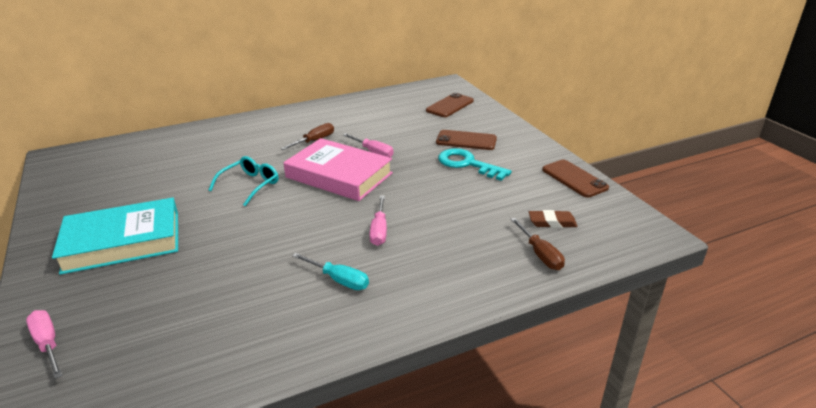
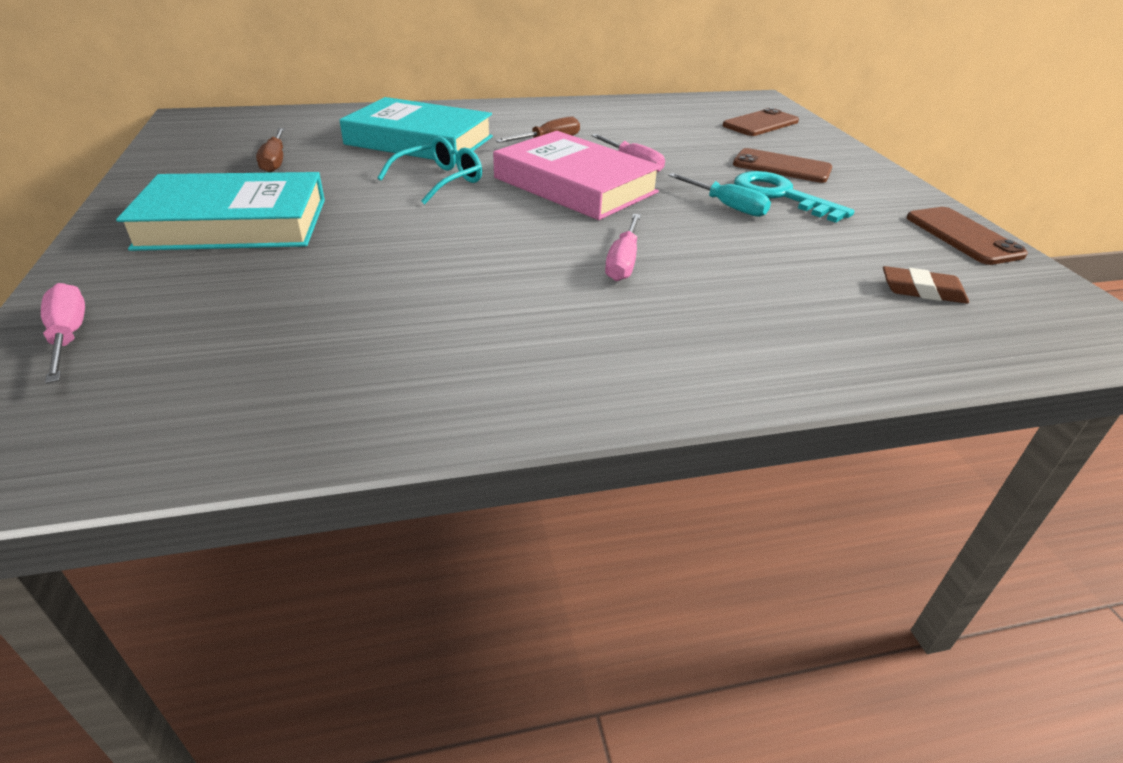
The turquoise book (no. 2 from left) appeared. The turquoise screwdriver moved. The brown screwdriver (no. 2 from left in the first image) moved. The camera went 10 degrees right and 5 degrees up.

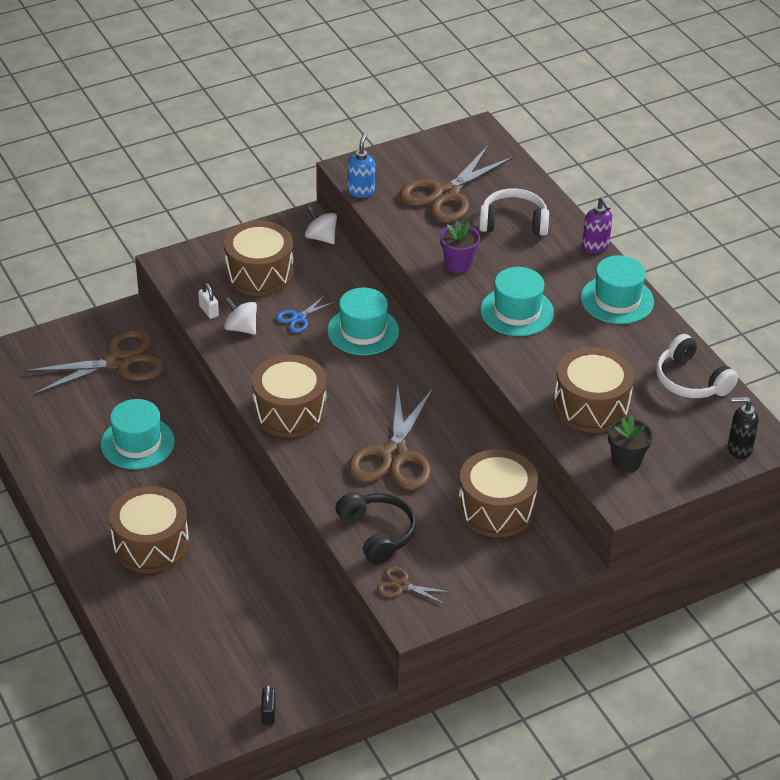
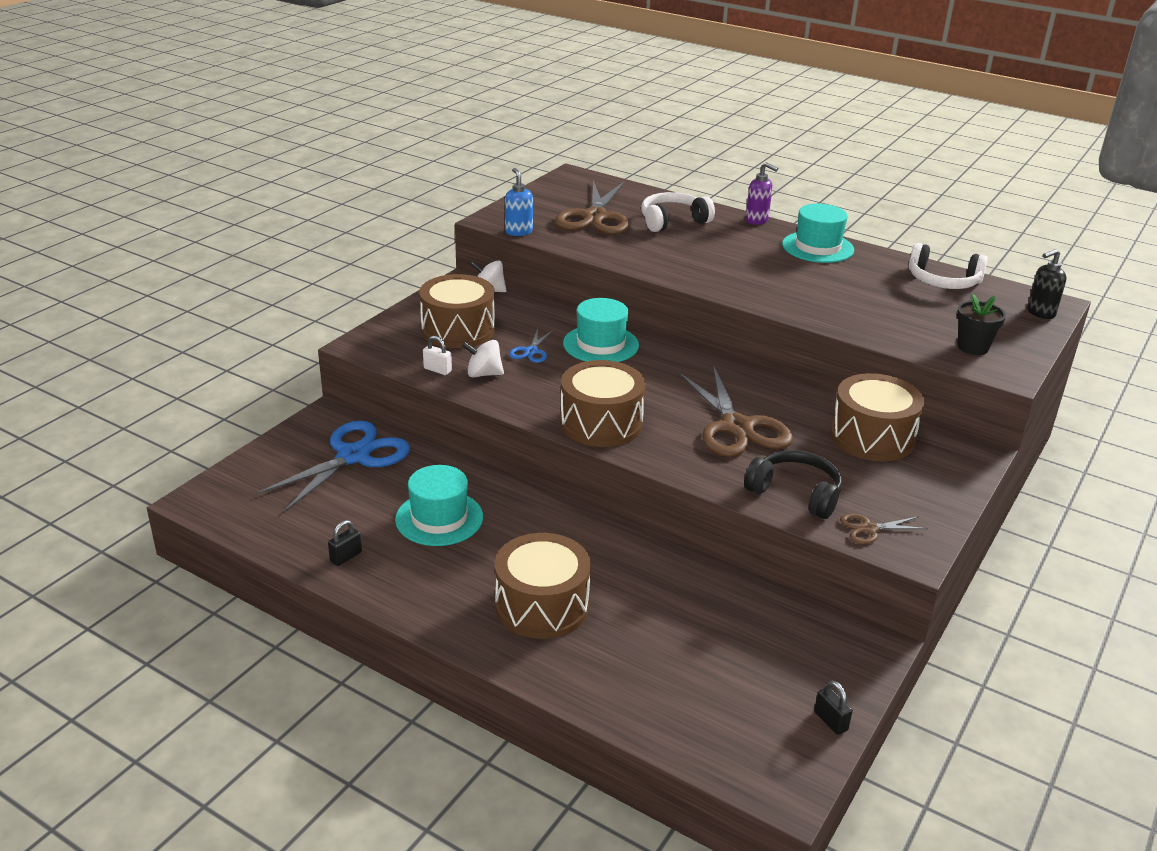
The purple flower pot disappeared. The turquoise hat (no. 3 from left) disappeared. The brown drum (no. 5 from left) disappeared. The black padlock (no. 1 from left) appeared. The brown scissors (no. 1 from left) became the blue scissors (no. 1 from left). The camera went 30 degrees left and 10 degrees down.

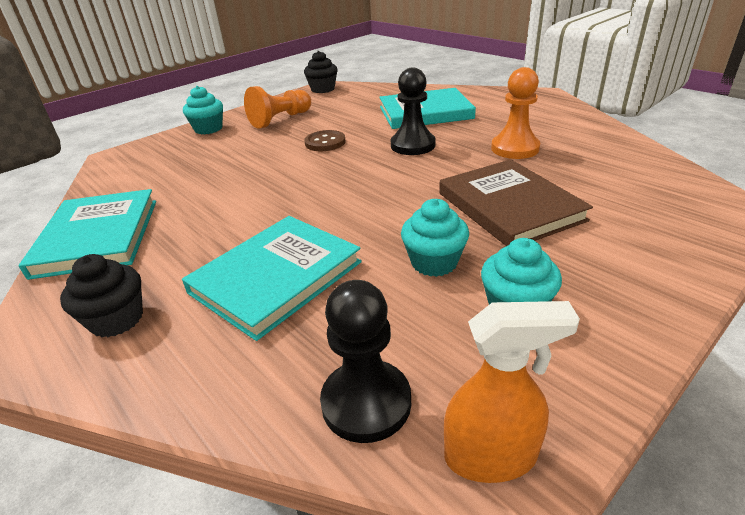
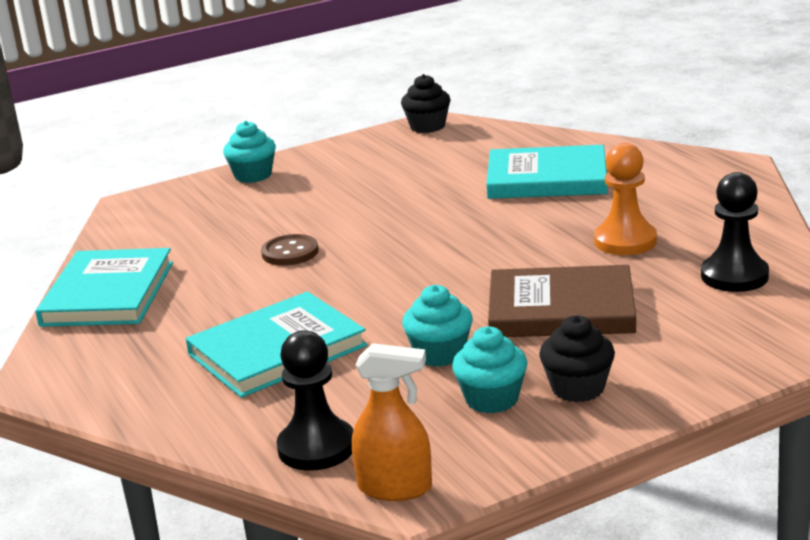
The orange pawn (no. 1 from left) disappeared. The black cupcake (no. 1 from left in the first image) moved. The brown button moved. The black pawn (no. 2 from left) moved. The brown book turned 75 degrees counterclockwise. The camera went 15 degrees right and 10 degrees down.

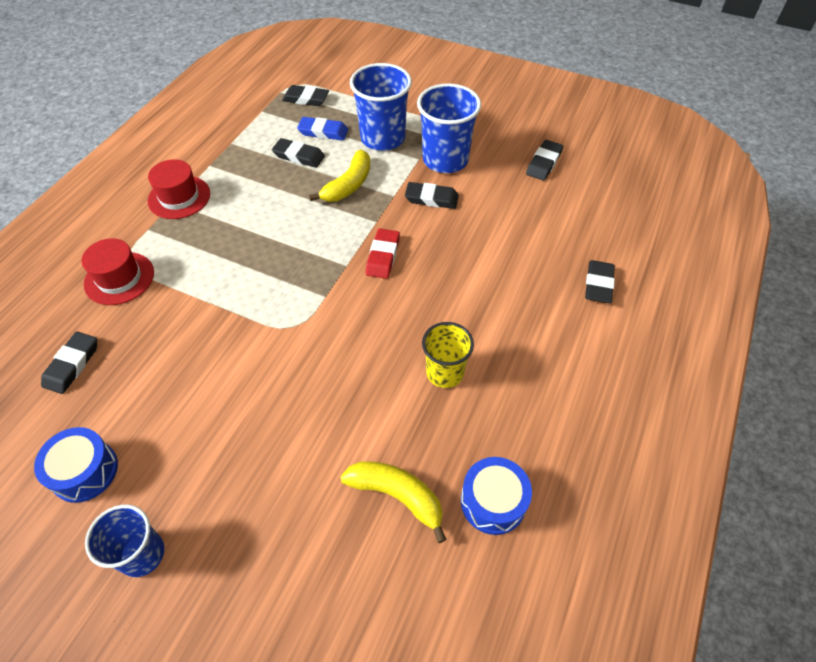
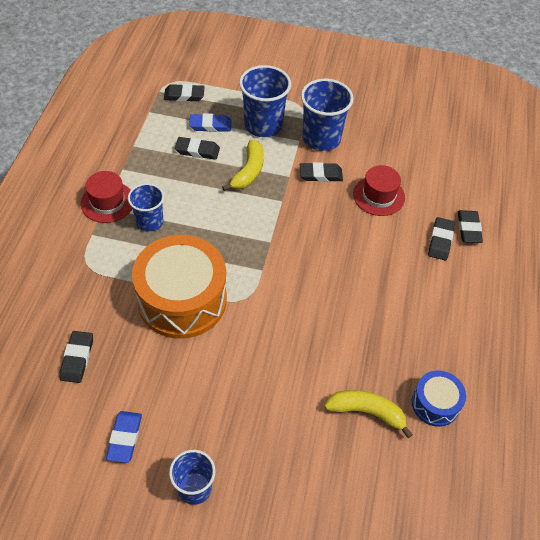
The red eraser disappeared. The yellow cup disappeared. The blue cup (no. 1 from left) appeared. The orange drum appeared. The red hat (no. 1 from left in the first image) moved. The black eraser (no. 5 from left) moved. The blue drum (no. 1 from left) was replaced by the blue eraser (no. 1 from left). The camera went 15 degrees left and 0 degrees up.

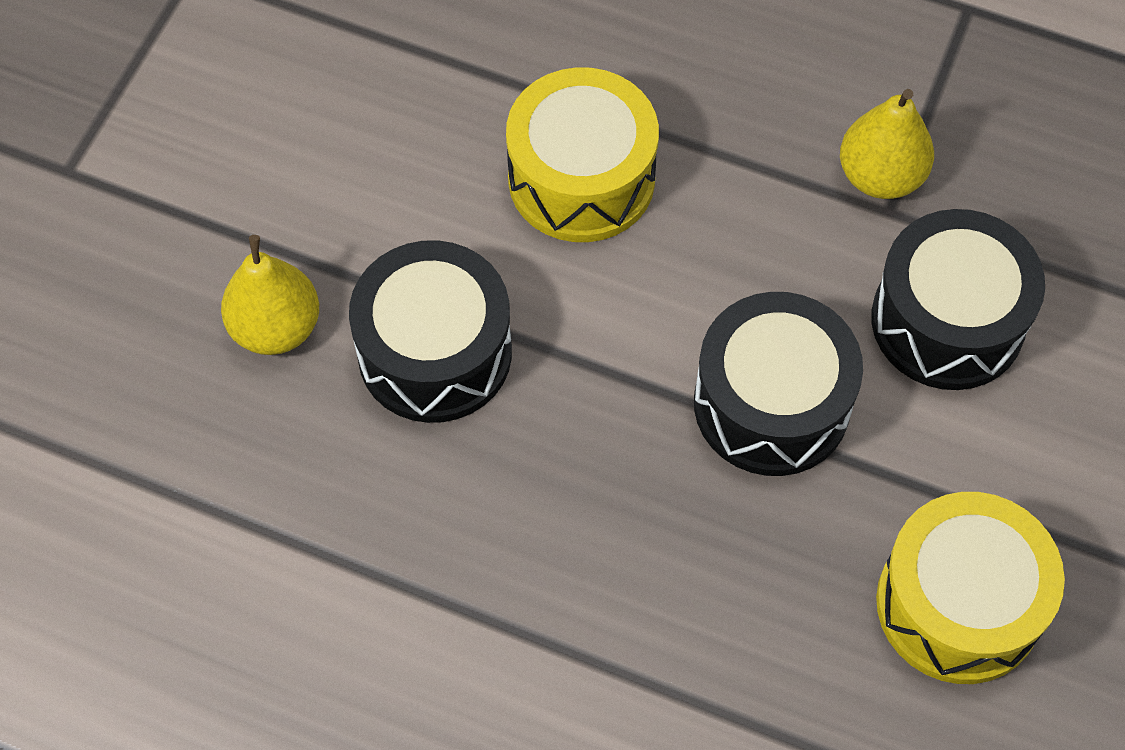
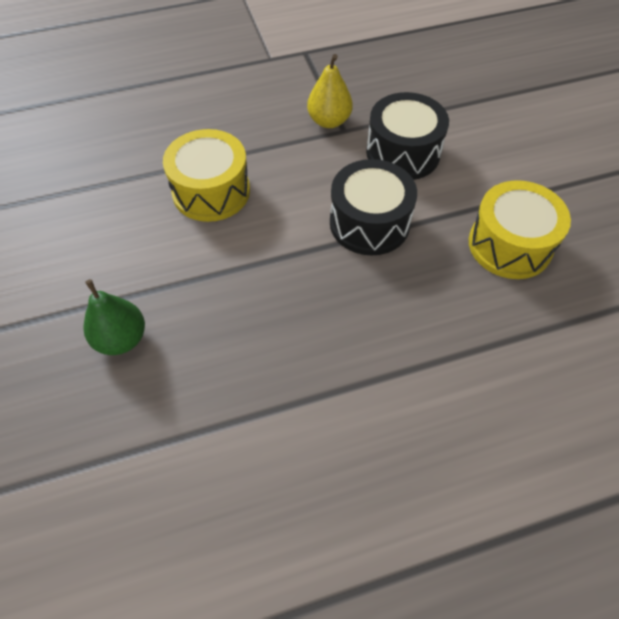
The black drum (no. 1 from left) disappeared. The yellow pear (no. 1 from left) became the green pear. The camera went 40 degrees left and 5 degrees down.

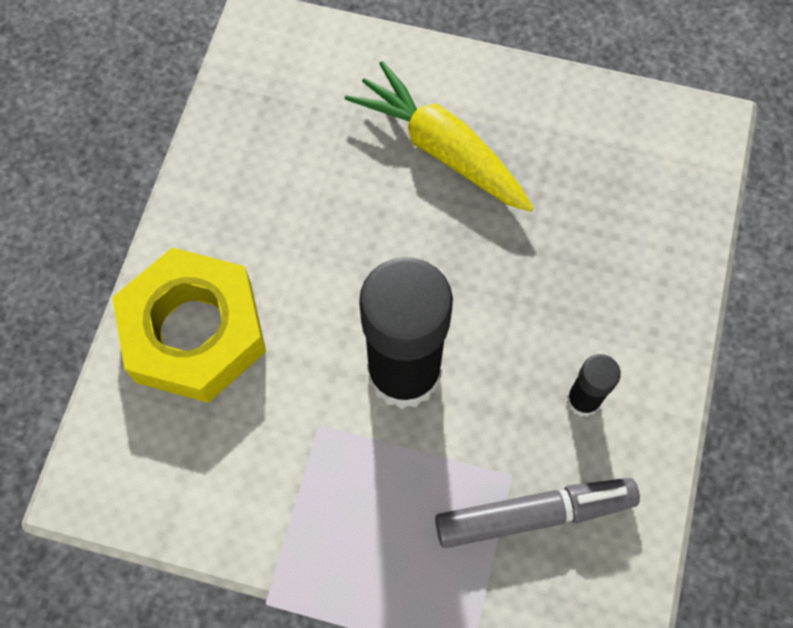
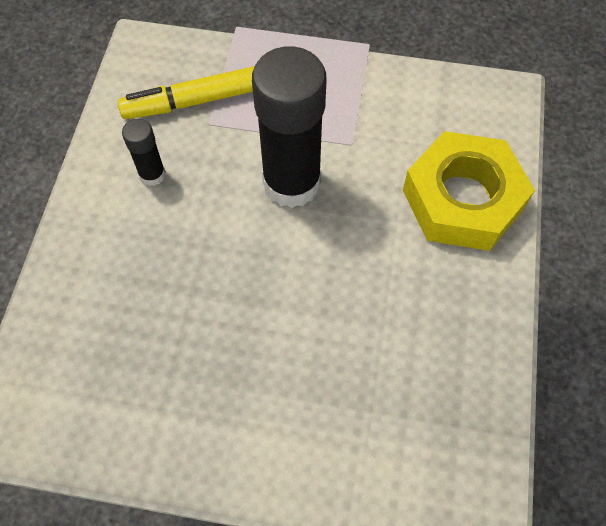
The yellow carrot disappeared. The grey marker became the yellow marker. The camera went 175 degrees right and 5 degrees down.

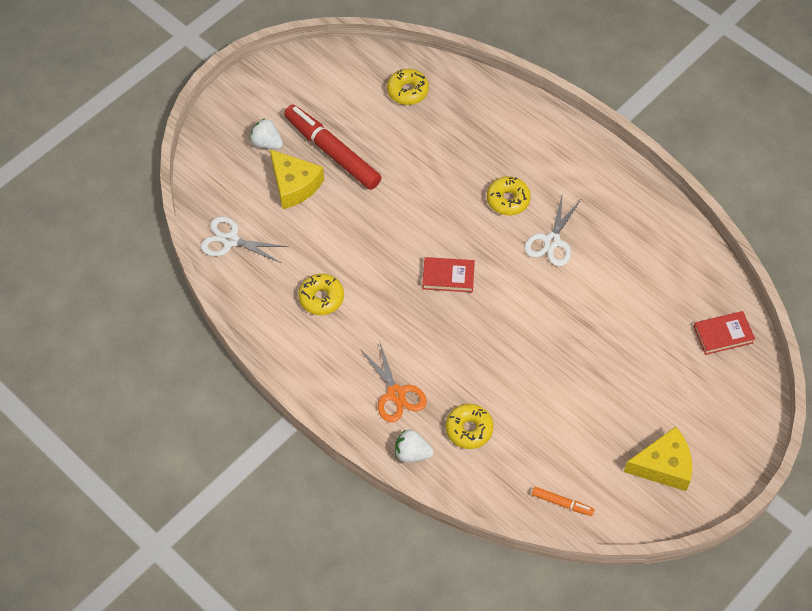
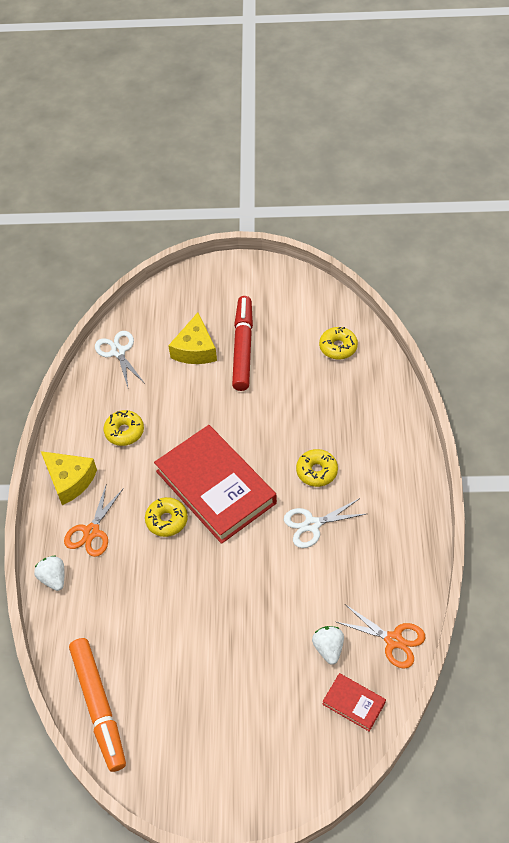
The orange scissors (no. 2 from left) appeared. The white strawberry (no. 1 from left in the first image) moved. The yellow donut (no. 3 from left in the first image) moved. The yellow cheese (no. 2 from left in the first image) moved. The red book (no. 1 from left) changed to 2.32 times the size. The orange marker changed to 2.25 times the size. The camera went 50 degrees right and 5 degrees down.

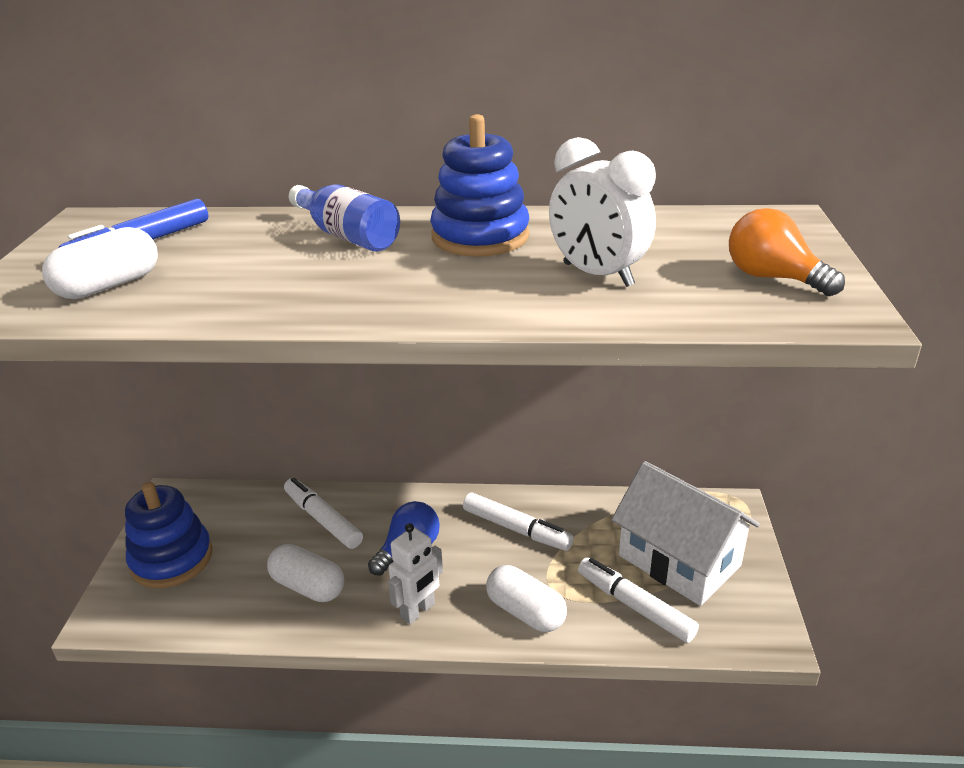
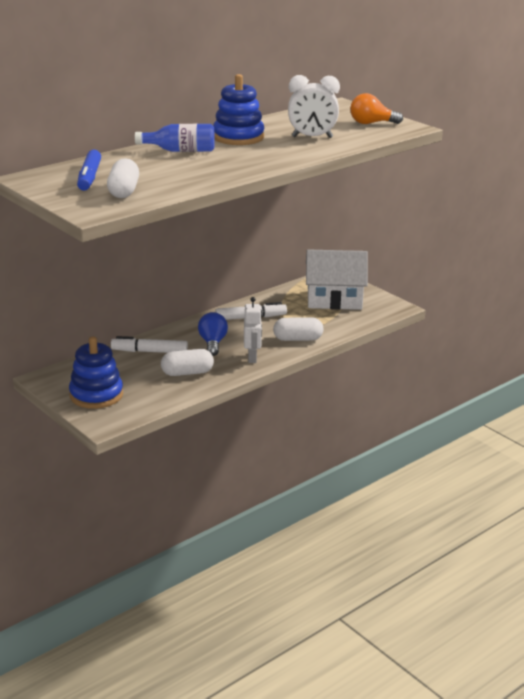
The white marker (no. 3 from left) disappeared. The camera went 45 degrees left and 5 degrees down.

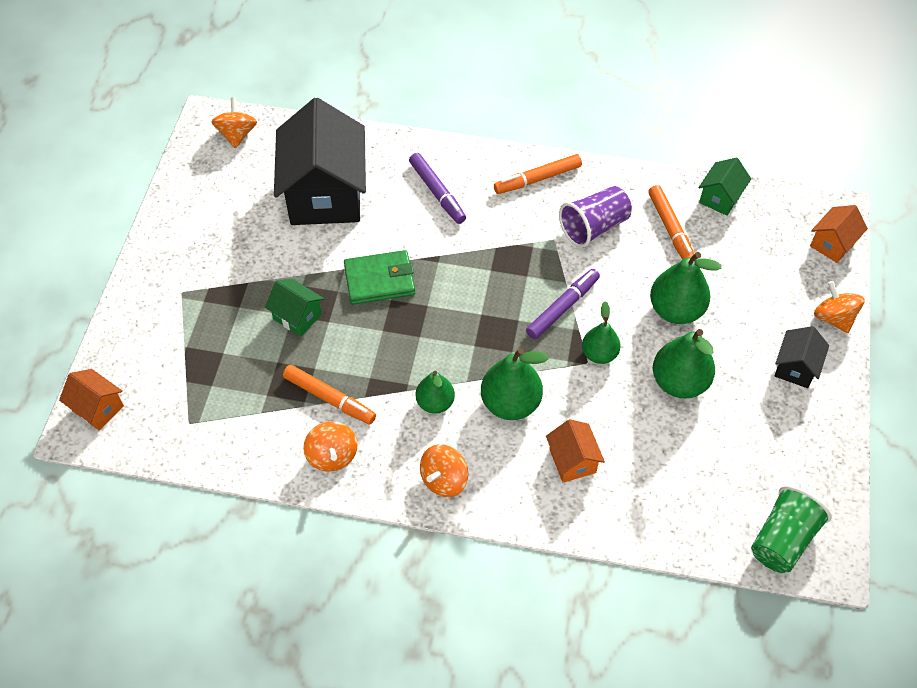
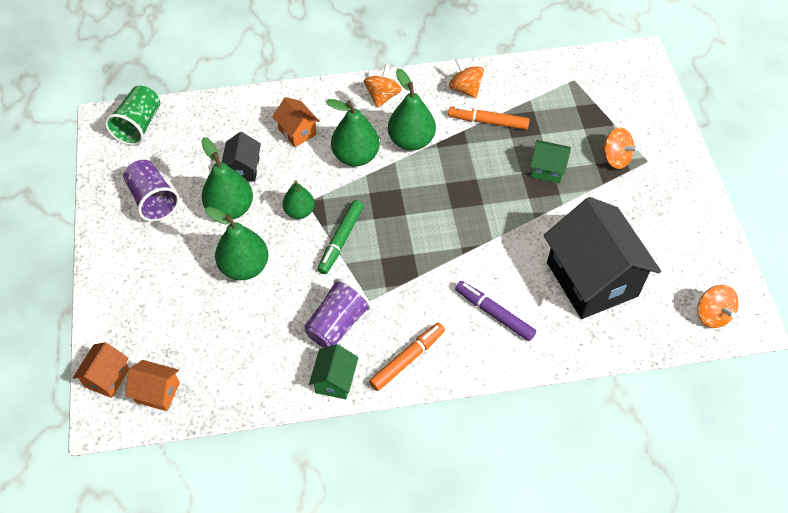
The green wallet disappeared. The orange marker (no. 3 from left) disappeared. The purple cup (no. 1 from left) appeared. The orange house (no. 1 from left in the first image) moved. The green house (no. 2 from left in the first image) moved. The black house (no. 2 from left in the first image) moved. The orange spinning top (no. 4 from left in the first image) moved. The purple marker (no. 2 from left) became the green marker. The green pear (no. 1 from left in the first image) changed to 1.57 times the size. The camera went 160 degrees right and 0 degrees up.

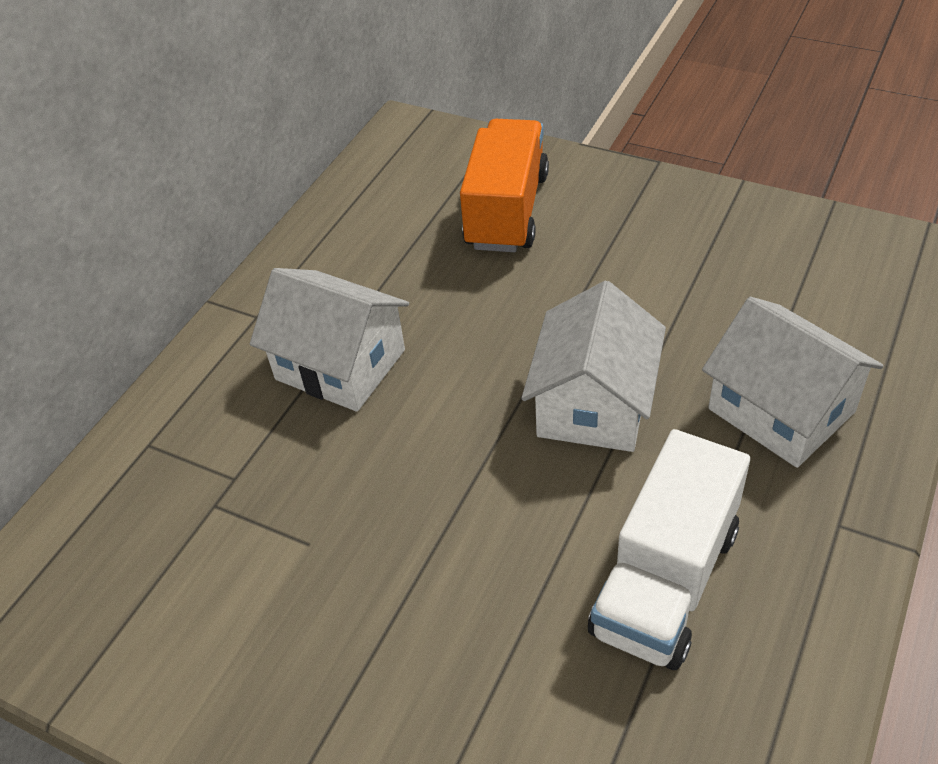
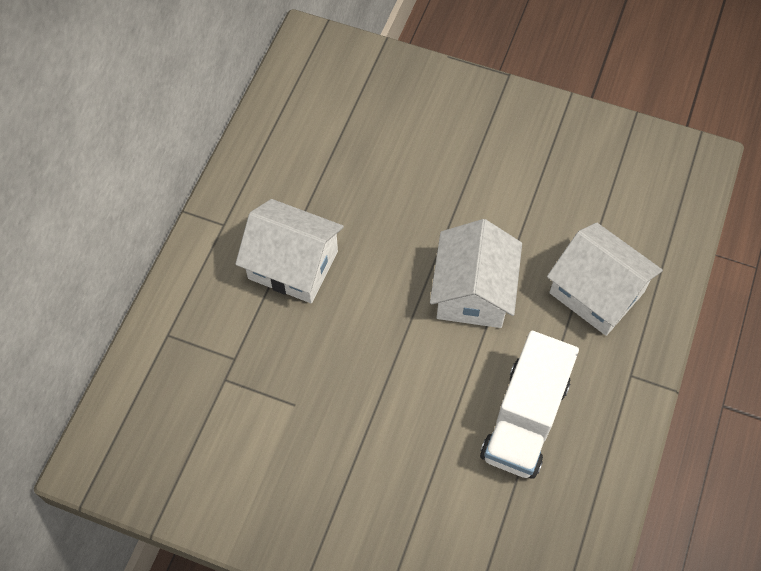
The orange truck disappeared. The camera went 10 degrees left and 15 degrees up.

